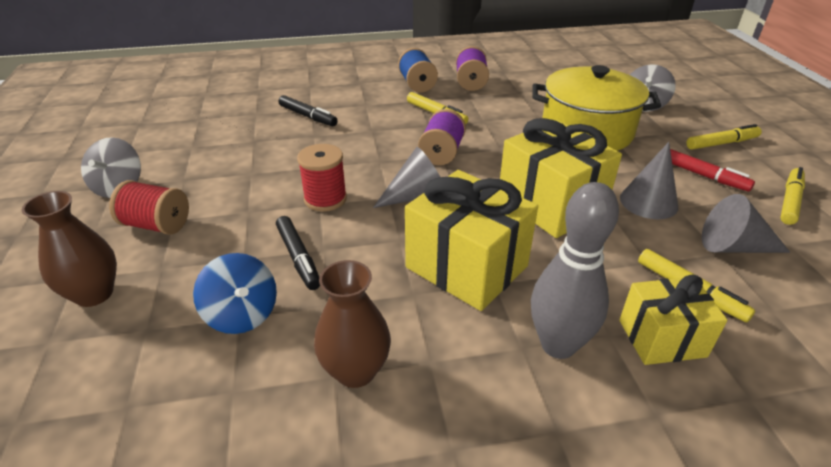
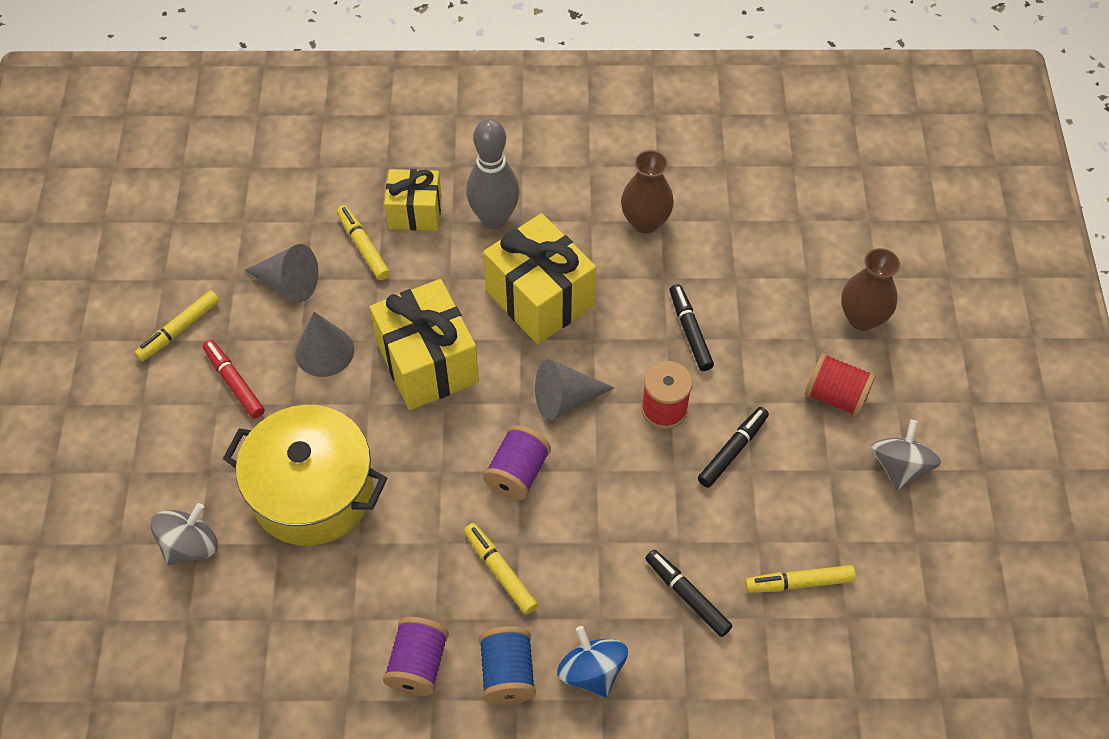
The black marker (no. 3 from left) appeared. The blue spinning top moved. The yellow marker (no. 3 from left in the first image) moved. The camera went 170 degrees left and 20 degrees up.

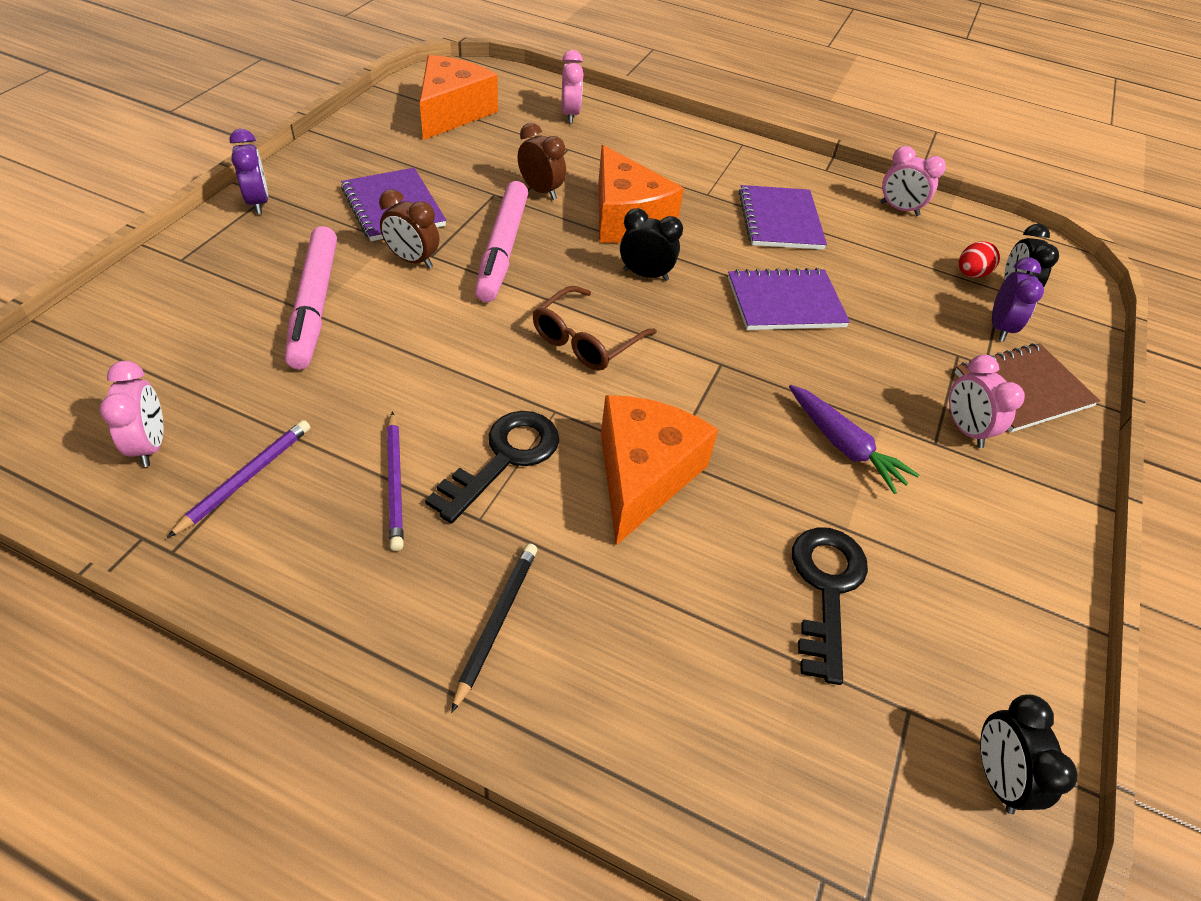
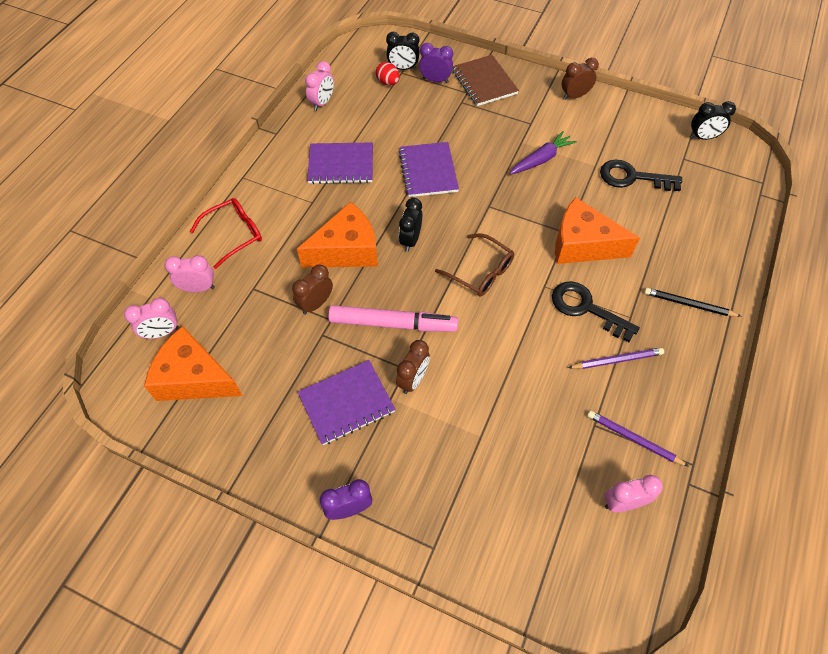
The pink marker (no. 1 from left) disappeared. The red glasses appeared. The brown clock (no. 3 from left) appeared. The pink clock (no. 4 from left in the first image) moved. The camera went 85 degrees left and 10 degrees up.

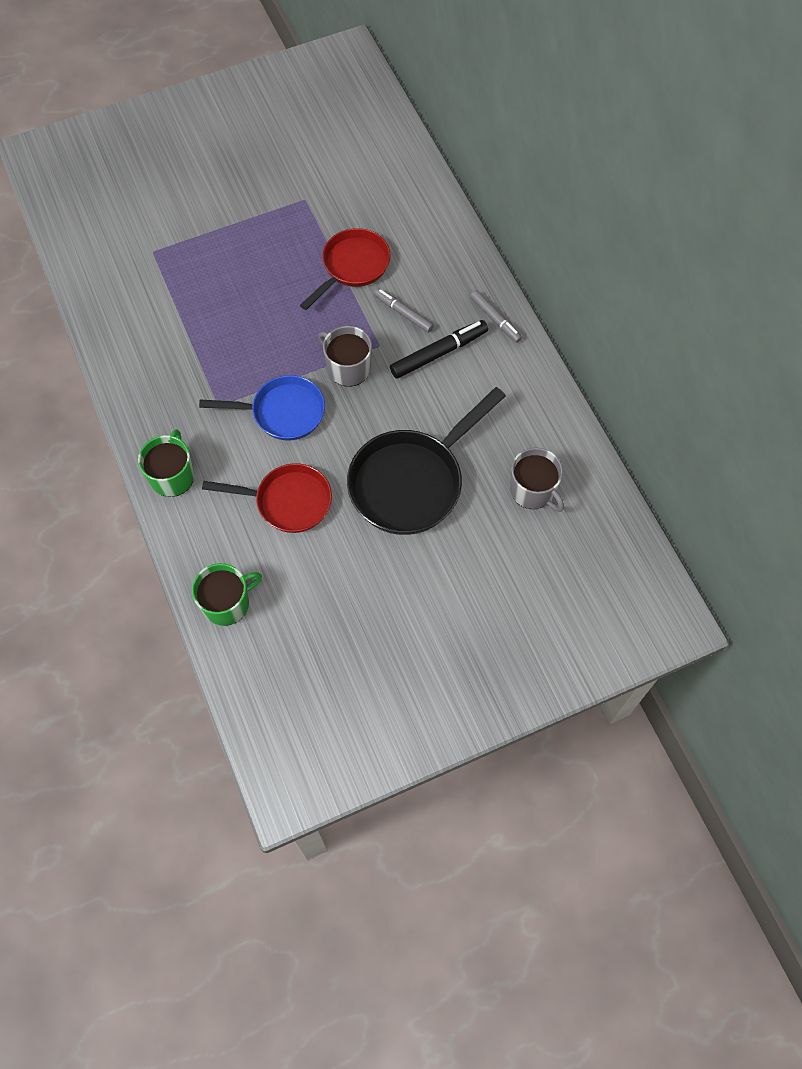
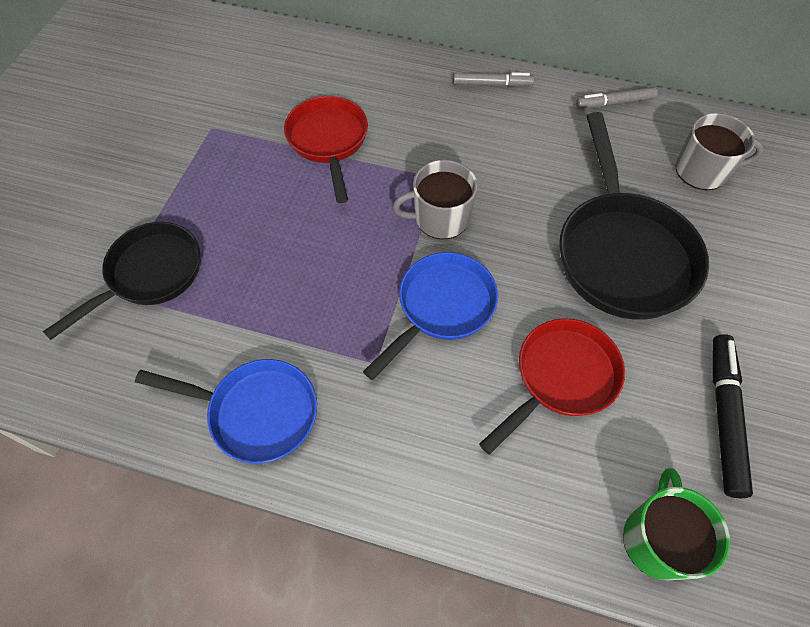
The green mug (no. 1 from left) disappeared. The black pan (no. 1 from left) appeared. The blue pan (no. 1 from left) appeared. The grey marker (no. 1 from left in the first image) moved. The black marker moved. The camera went 50 degrees left and 5 degrees down.

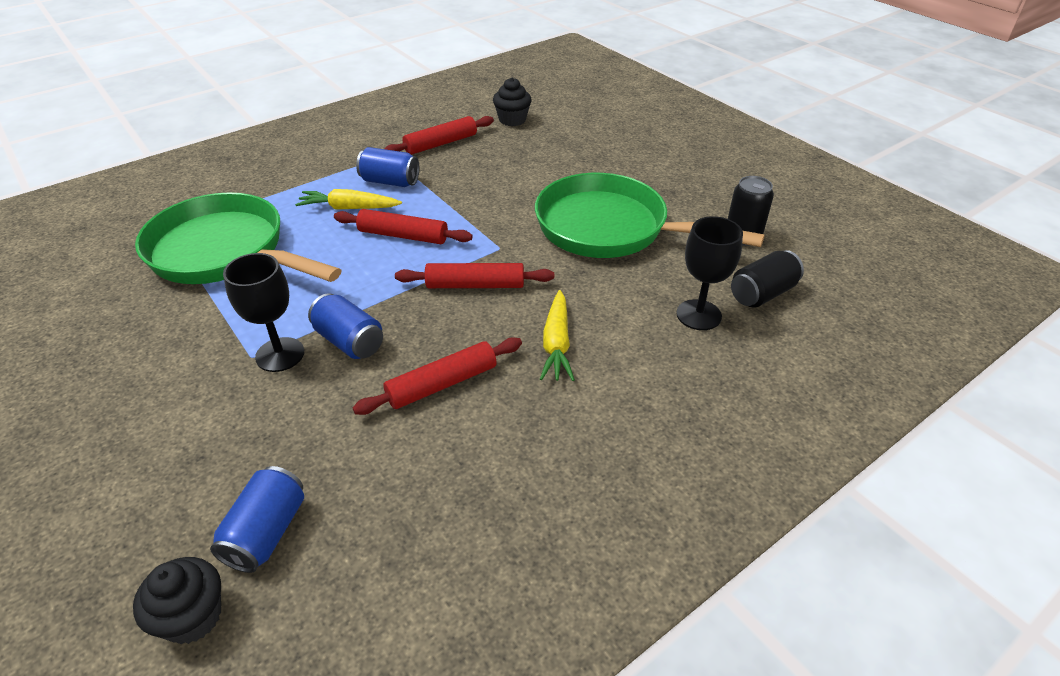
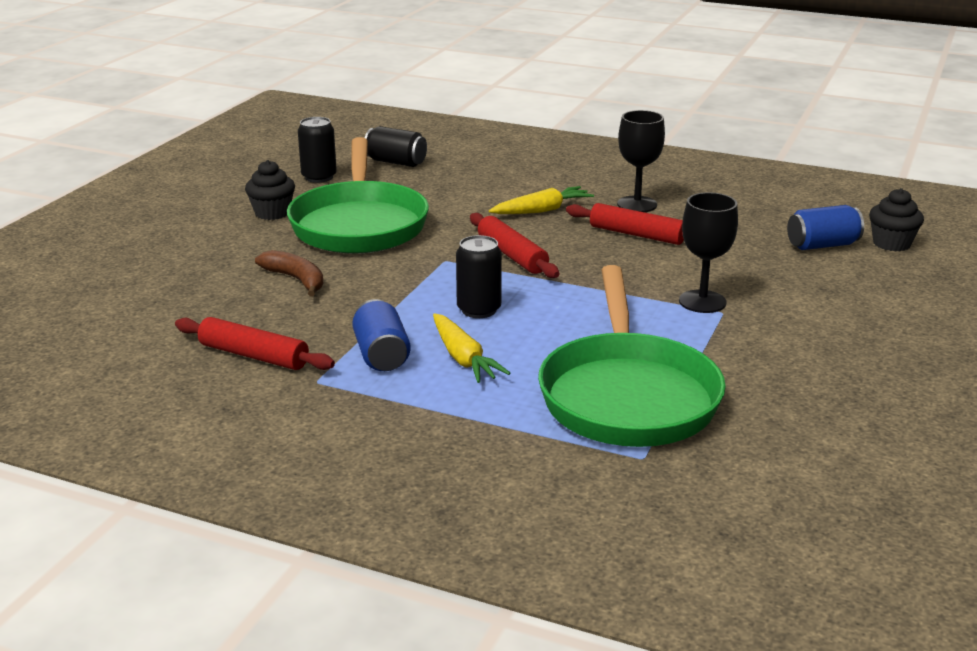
The blue can (no. 2 from left) disappeared. The brown banana appeared. The black cupcake (no. 2 from left in the first image) moved. The black goblet (no. 2 from left in the first image) moved. The red rolling pin (no. 1 from left) was replaced by the black can (no. 3 from left). The camera went 120 degrees left and 15 degrees down.

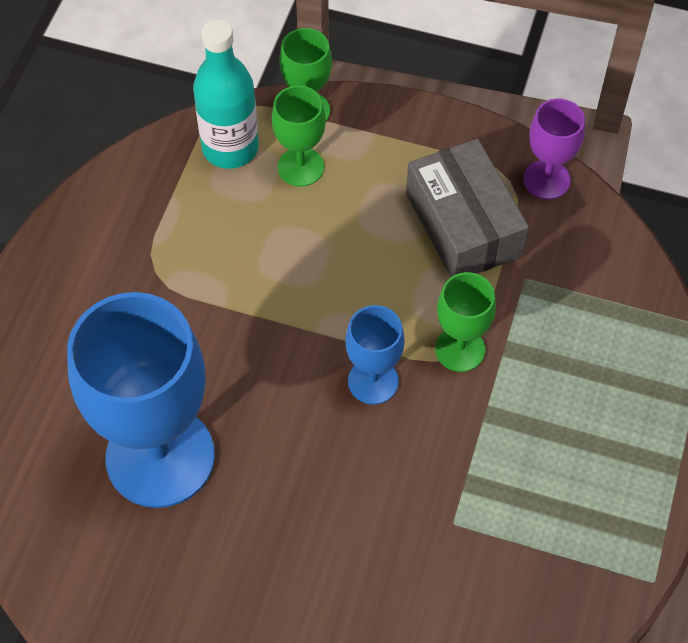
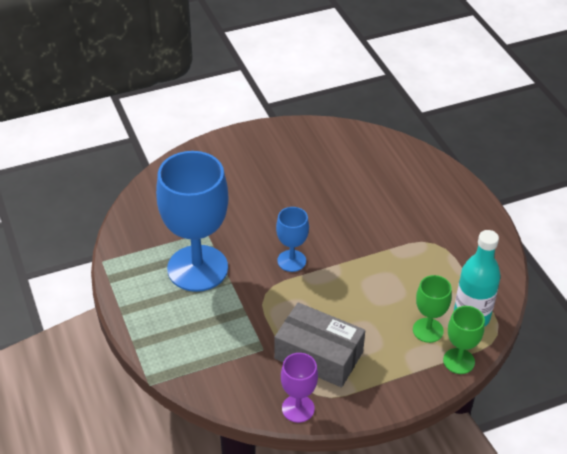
The green goblet (no. 3 from left) disappeared. The blue goblet (no. 1 from left) moved. The camera went 140 degrees right and 15 degrees down.

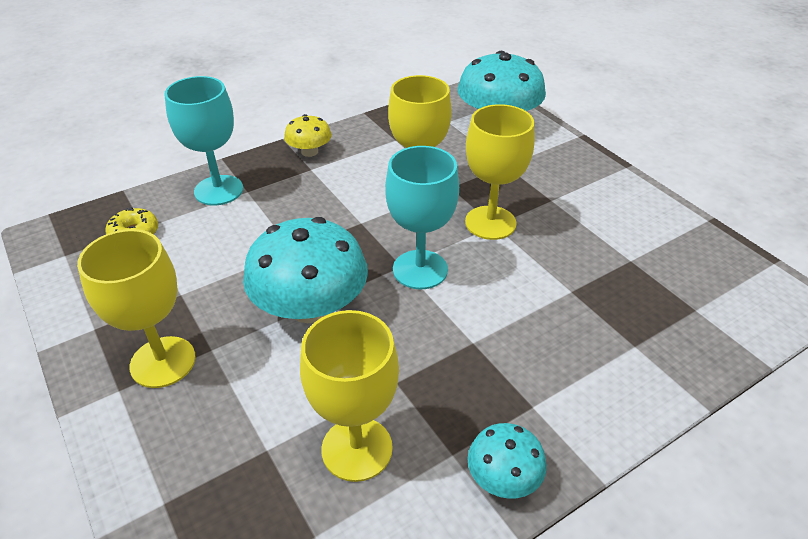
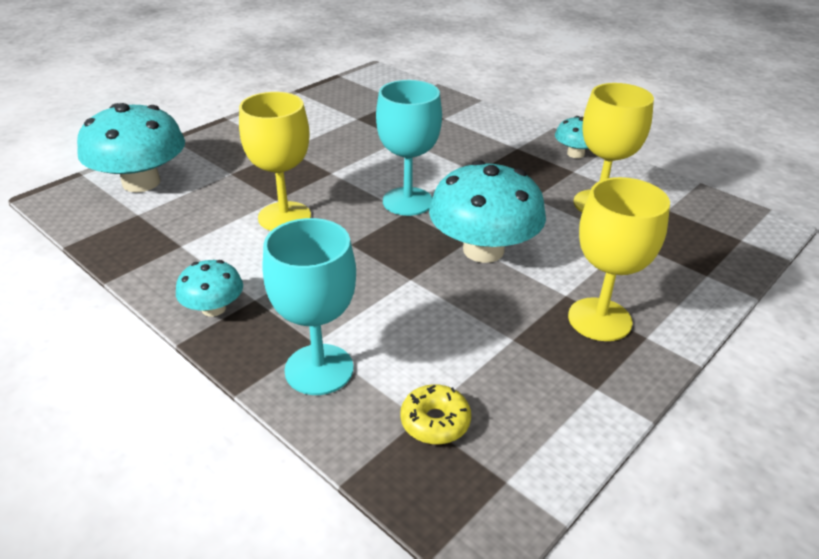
The yellow goblet (no. 4 from left) disappeared. The yellow mushroom became the turquoise mushroom (no. 2 from left). The camera went 105 degrees left and 5 degrees down.

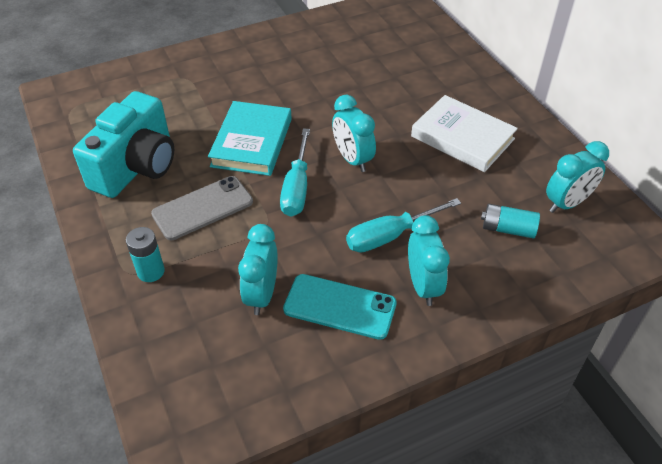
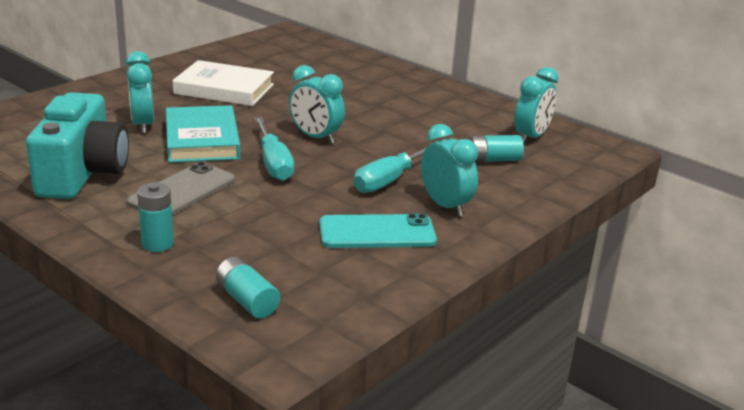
The turquoise battery (no. 2 from left) appeared. The turquoise clock (no. 1 from left) moved. The white book moved. The camera went 25 degrees left and 20 degrees down.

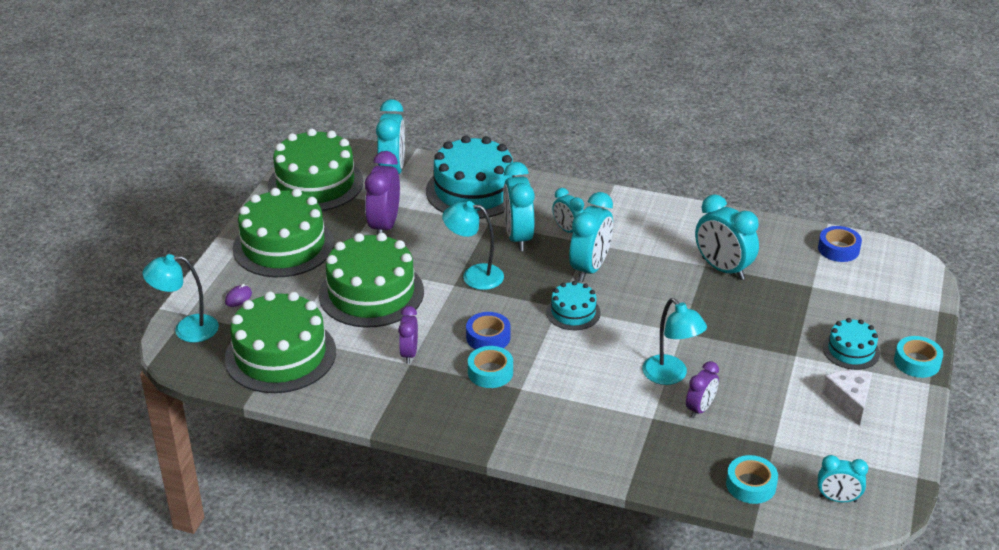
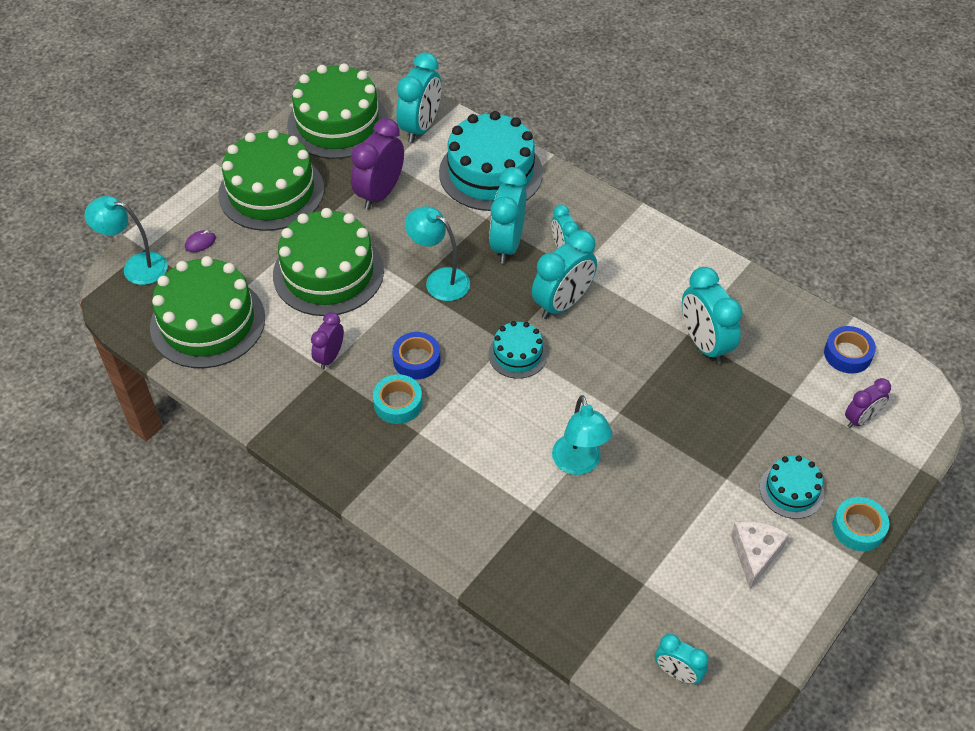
The turquoise tape (no. 2 from left) disappeared. The purple clock (no. 3 from left) moved. The camera went 20 degrees right and 15 degrees up.

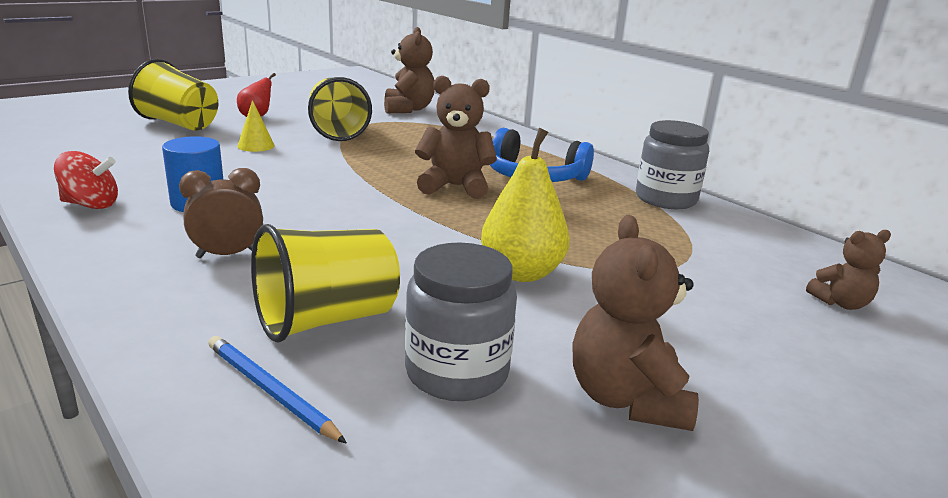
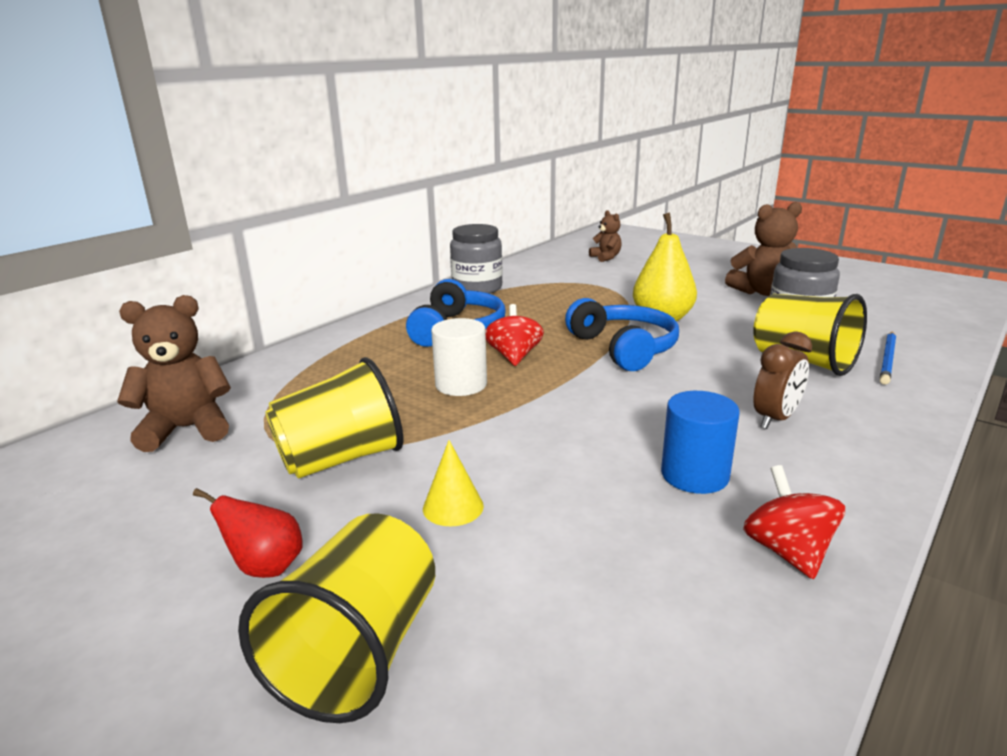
The white cylinder appeared. The blue headphones (no. 2 from left) appeared. The brown teddy bear (no. 2 from left) was replaced by the red spinning top (no. 1 from left). The brown clock turned 105 degrees counterclockwise. The camera went 100 degrees left and 0 degrees up.

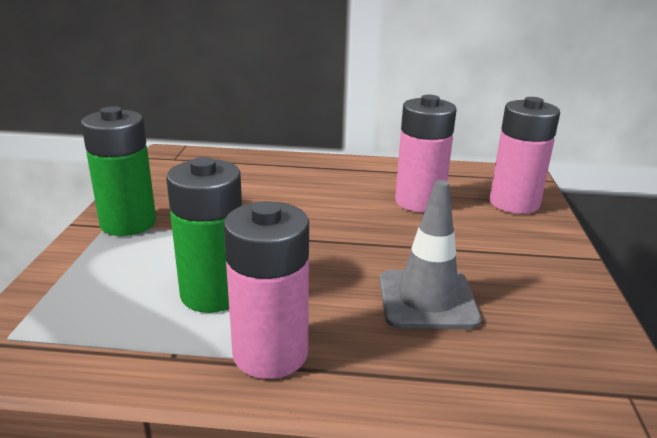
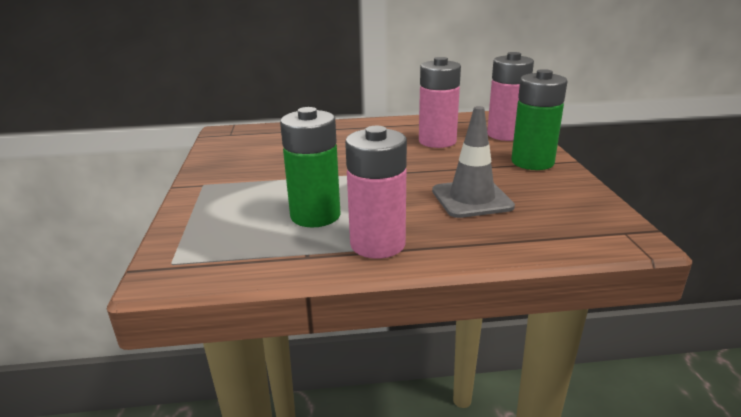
The green battery (no. 1 from left in the first image) moved. The camera went 10 degrees left and 0 degrees up.

